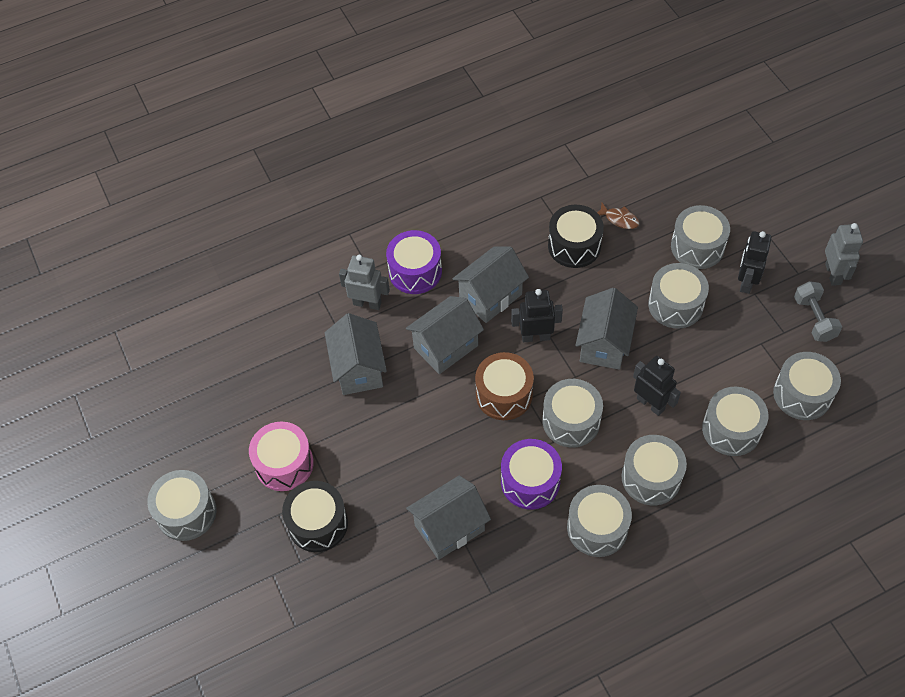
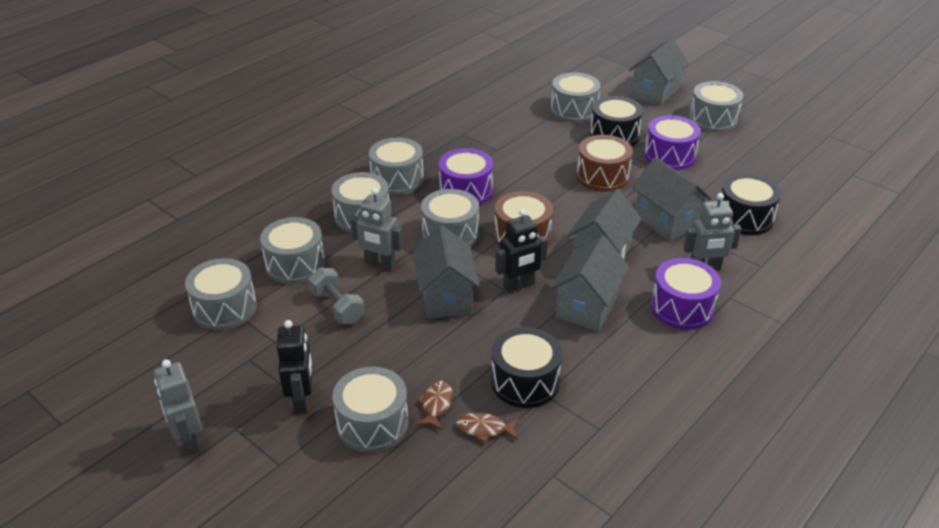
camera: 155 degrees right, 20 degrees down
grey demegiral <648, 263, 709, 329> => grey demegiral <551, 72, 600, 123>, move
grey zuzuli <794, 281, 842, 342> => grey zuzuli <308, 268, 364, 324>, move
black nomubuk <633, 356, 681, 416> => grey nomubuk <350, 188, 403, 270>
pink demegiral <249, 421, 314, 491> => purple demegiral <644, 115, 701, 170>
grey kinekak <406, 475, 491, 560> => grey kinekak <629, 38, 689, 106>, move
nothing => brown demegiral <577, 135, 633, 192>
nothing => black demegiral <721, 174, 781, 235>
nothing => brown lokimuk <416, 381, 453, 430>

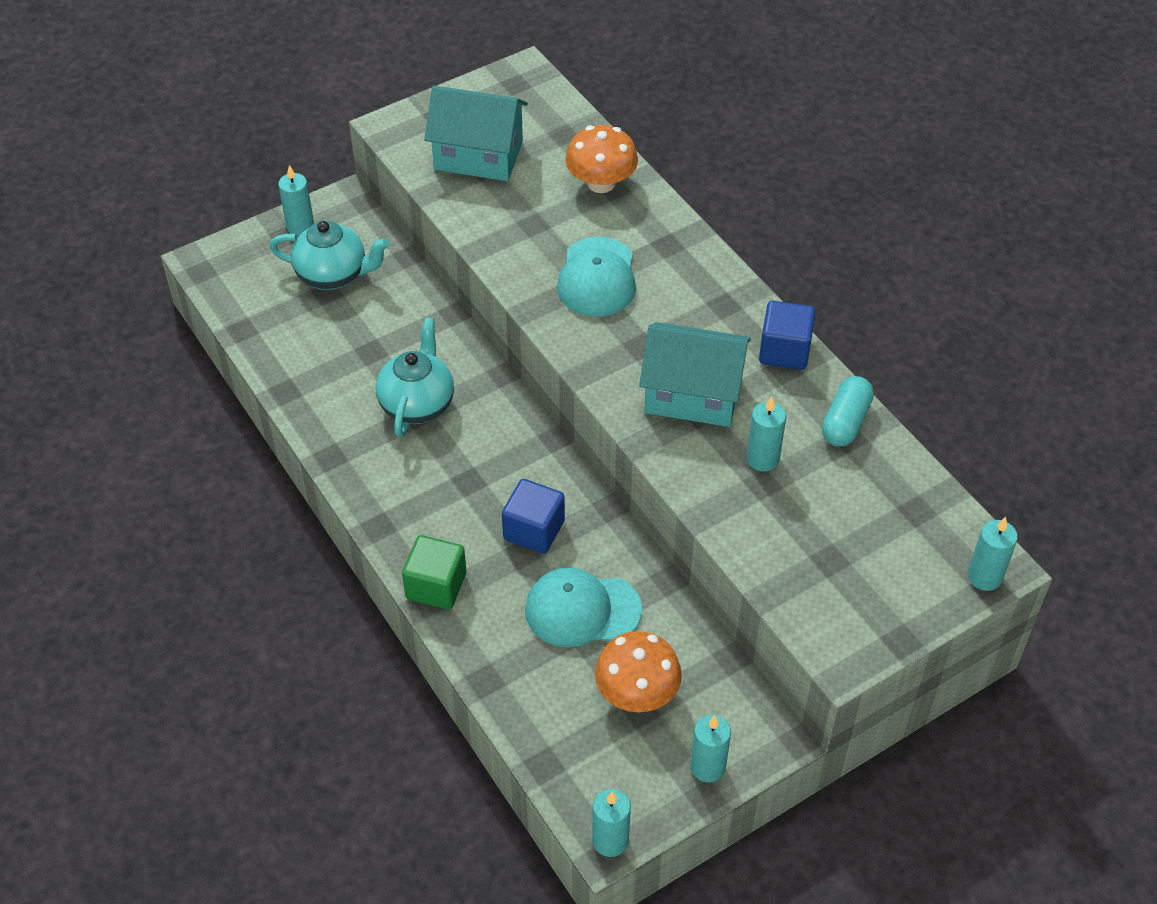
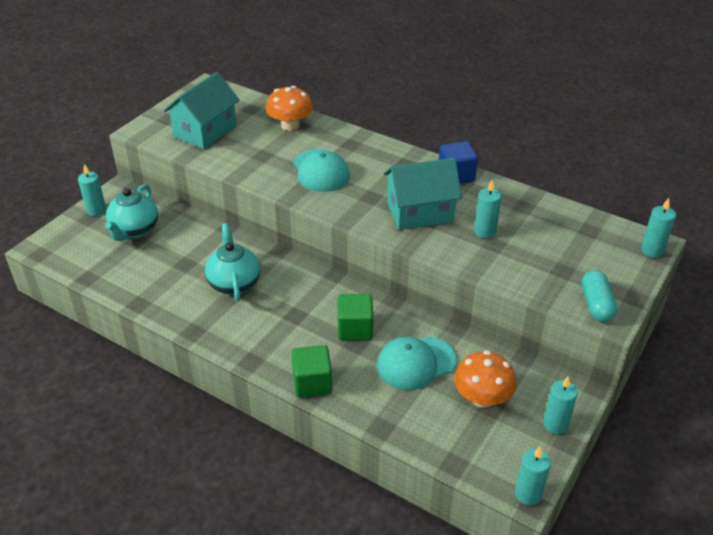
camera: 25 degrees left, 10 degrees down
turquoise kinekak <424, 85, 528, 181> => turquoise kinekak <164, 72, 240, 149>, 45 degrees counterclockwise
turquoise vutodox <270, 221, 389, 290> => turquoise vutodox <105, 184, 158, 241>, 120 degrees clockwise
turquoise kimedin <822, 376, 874, 447> => turquoise kimedin <582, 270, 617, 322>, move
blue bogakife <502, 479, 565, 554> => green bogakife <338, 294, 373, 340>

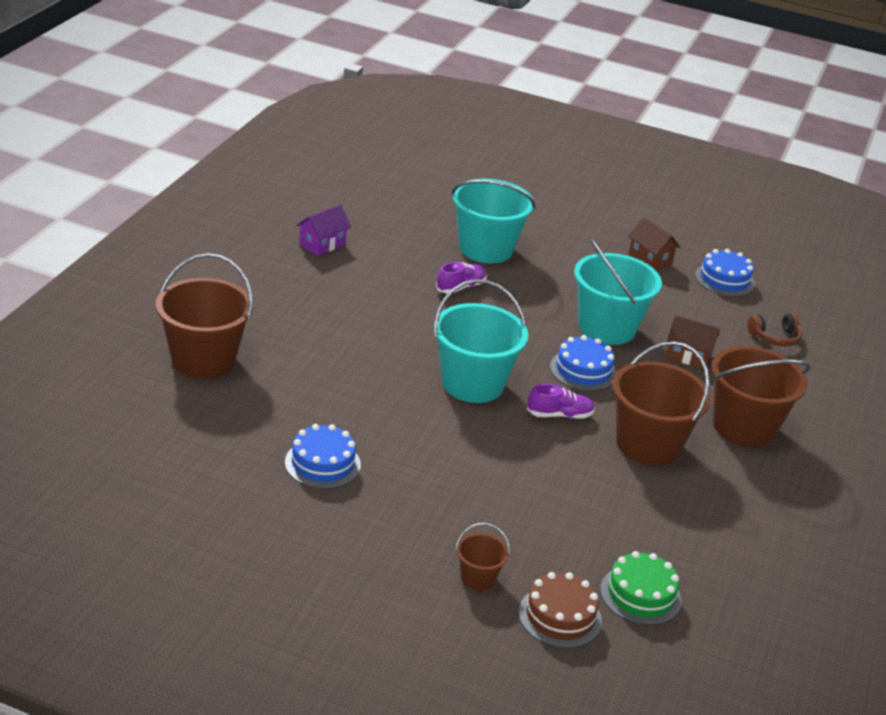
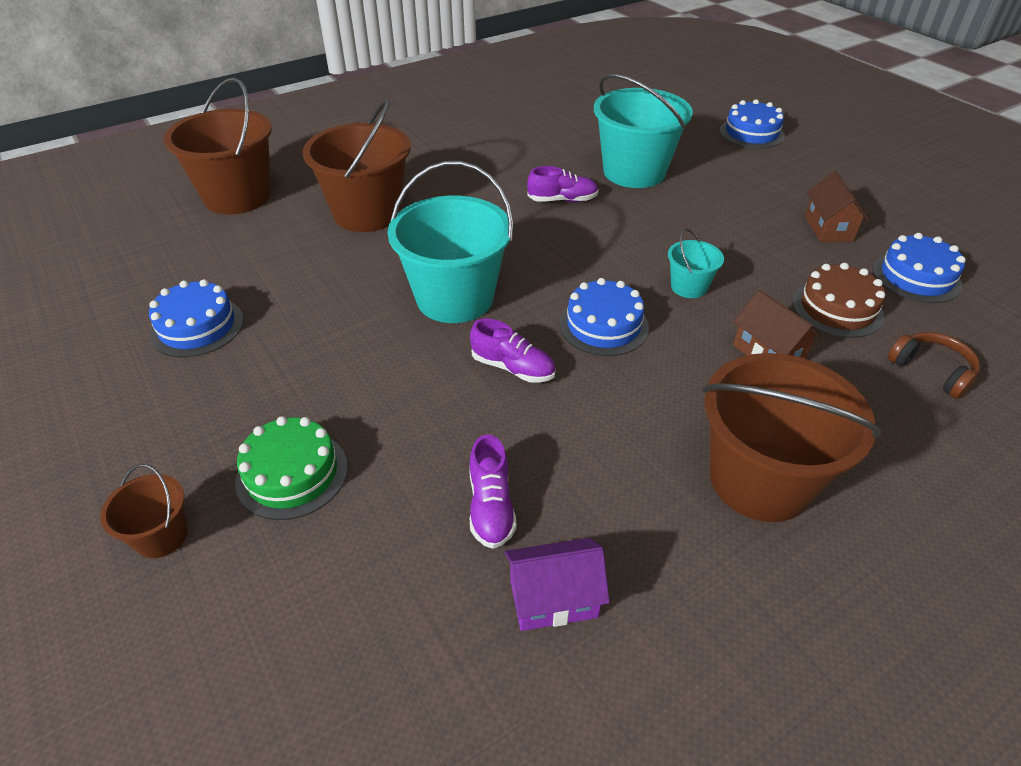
camera: 40 degrees right, 10 degrees up
purple kinekak <296, 204, 351, 256> => purple kinekak <505, 538, 610, 631>, move
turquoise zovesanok <574, 239, 662, 345> => turquoise zovesanok <668, 228, 724, 298>, x0.47
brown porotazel <747, 313, 802, 346> => brown porotazel <888, 332, 980, 399>, 150 degrees counterclockwise
brown zovesanok <612, 341, 711, 466> => brown zovesanok <303, 98, 411, 232>, move
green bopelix <600, 551, 682, 625> => green bopelix <235, 416, 348, 520>, move
brown bopelix <519, 572, 602, 648> => brown bopelix <792, 263, 885, 338>, move
nothing => blue bopelix <720, 99, 785, 149>
nothing => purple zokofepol <470, 434, 517, 549>

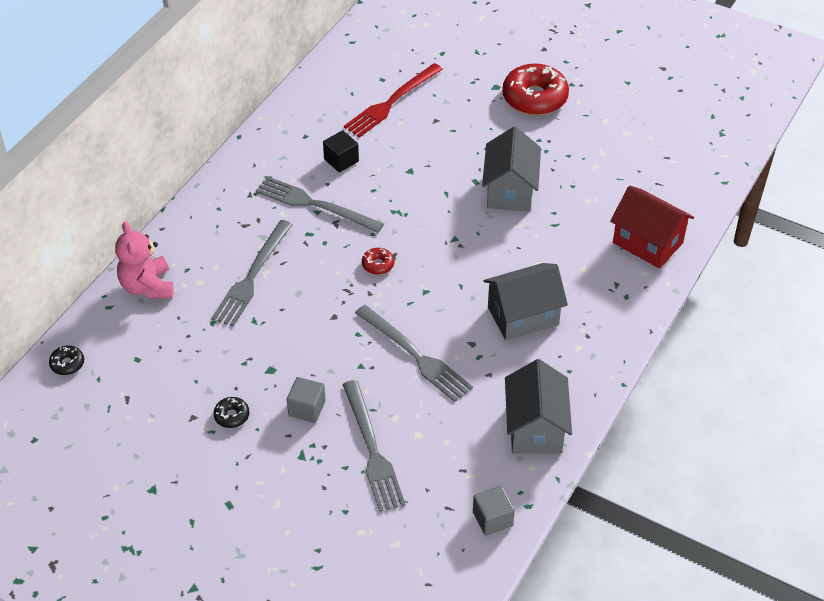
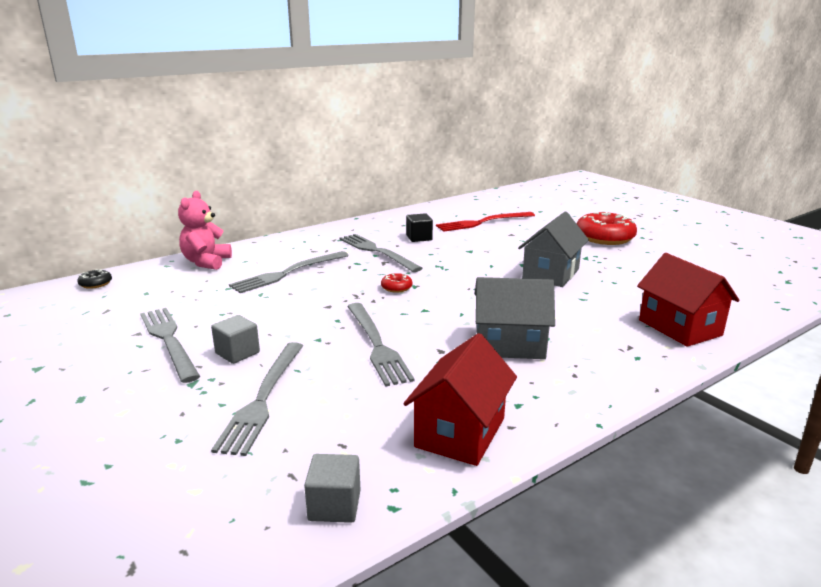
camera: 25 degrees right, 25 degrees down
grey kinekak <505, 359, 572, 454> => red kinekak <403, 333, 517, 466>
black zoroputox <214, 397, 250, 428> => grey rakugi <140, 308, 200, 383>

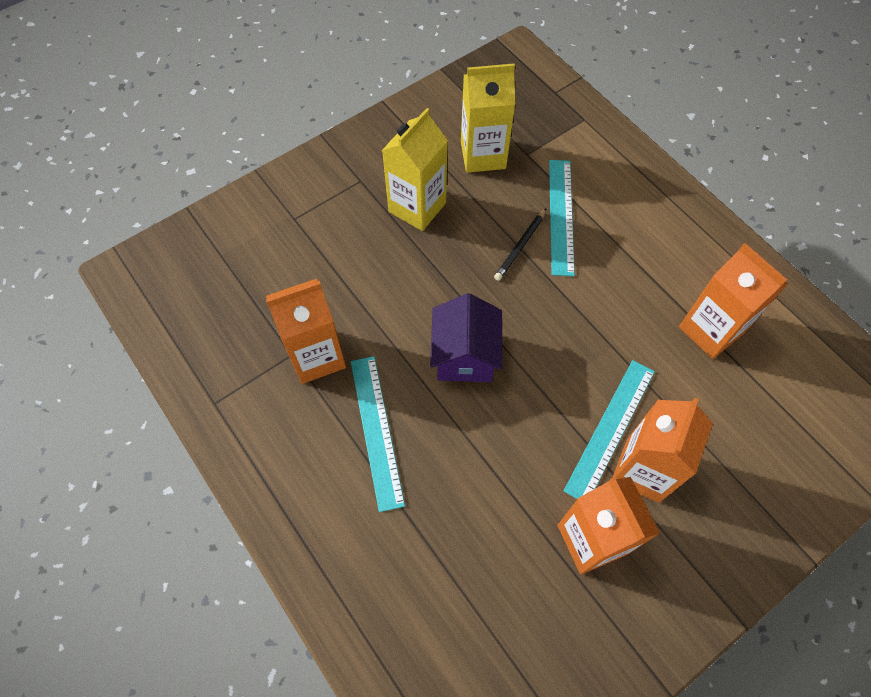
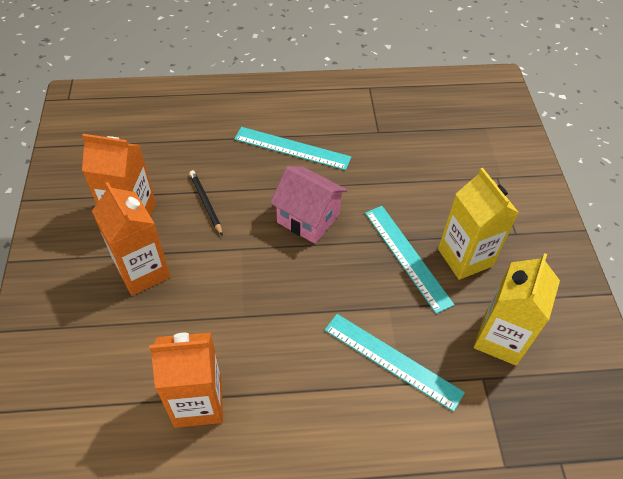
camera: 120 degrees right, 10 degrees down
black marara <494, 209, 546, 281> => black marara <189, 170, 223, 236>, move
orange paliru <266, 279, 346, 384> => nothing
purple kinekak <430, 293, 502, 382> => pink kinekak <270, 166, 348, 244>
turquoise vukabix <564, 360, 655, 499> => turquoise vukabix <365, 206, 454, 314>, move

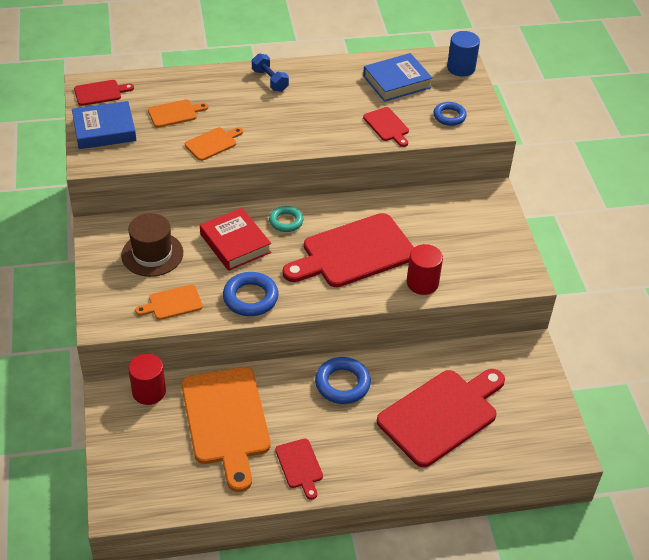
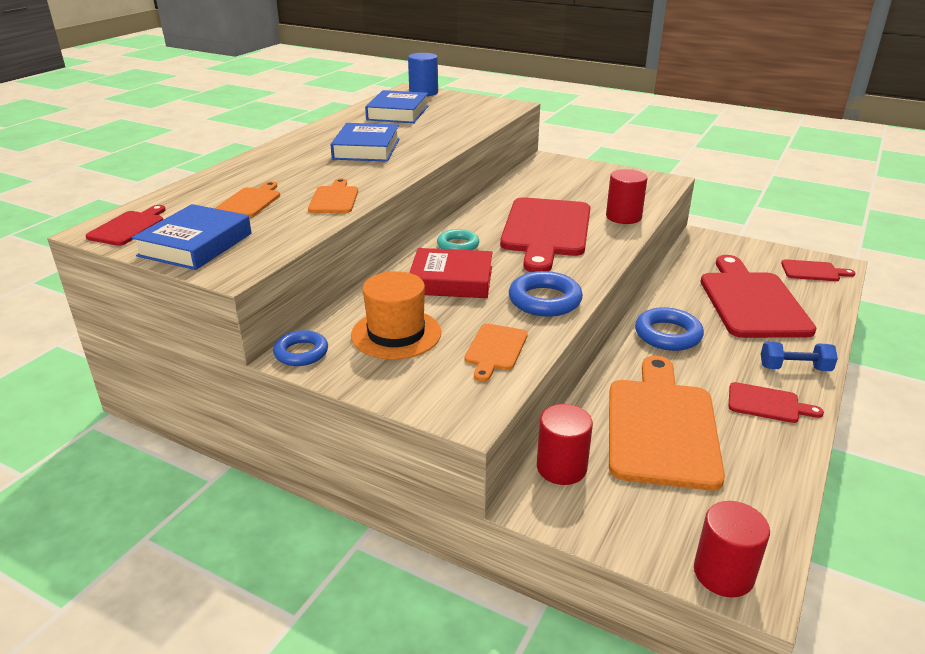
camera: 50 degrees left, 15 degrees down
blue zuzuli <252, 53, 289, 92> => blue zuzuli <761, 342, 838, 371>, move
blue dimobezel <433, 102, 467, 126> => blue dimobezel <273, 330, 328, 366>, move
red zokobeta <363, 107, 409, 147> => red zokobeta <781, 259, 856, 281>, move
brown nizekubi <121, 213, 183, 277> => orange nizekubi <351, 271, 441, 359>
orange zokobeta <182, 367, 270, 492> => orange zokobeta <609, 356, 725, 491>, 105 degrees counterclockwise
nothing => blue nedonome <330, 123, 399, 162>
nothing => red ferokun <694, 501, 770, 597>

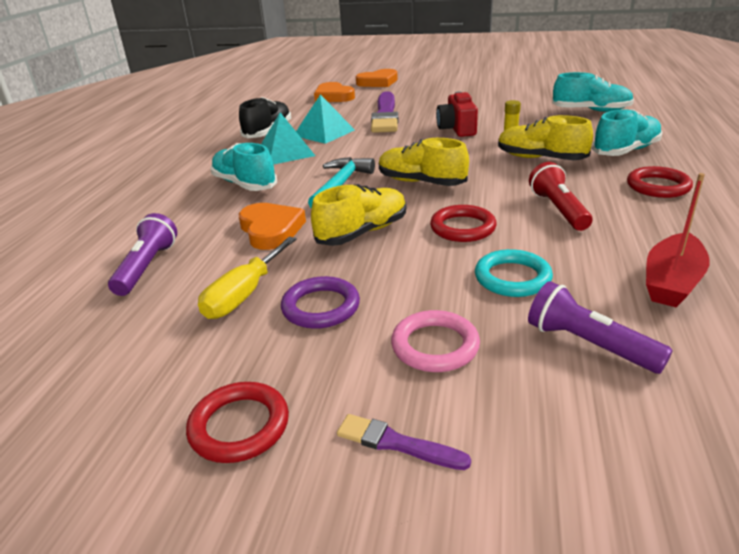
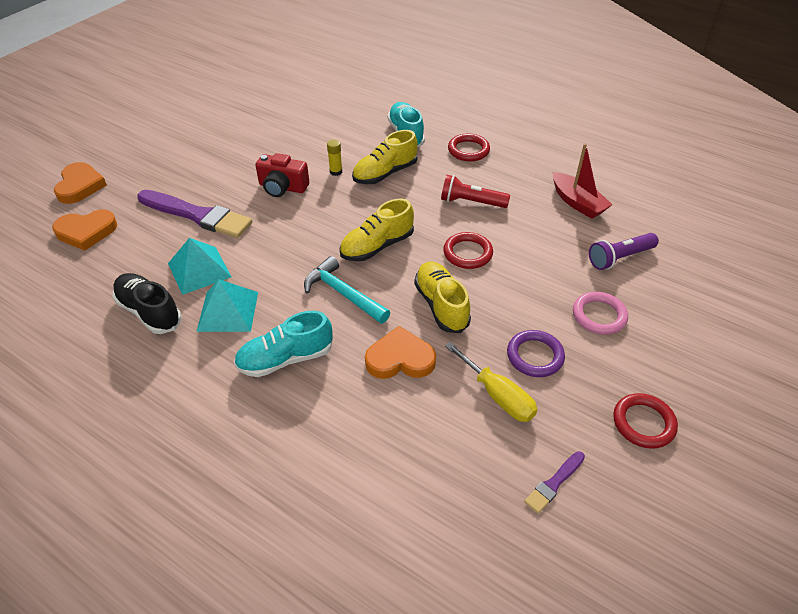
camera: 70 degrees left, 15 degrees up
turquoise zokofepol <552, 72, 634, 112> => nothing
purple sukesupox <108, 213, 177, 296> => nothing
turquoise dimobezel <475, 249, 553, 297> => nothing
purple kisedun <337, 414, 471, 470> => purple kisedun <524, 451, 585, 513>, move

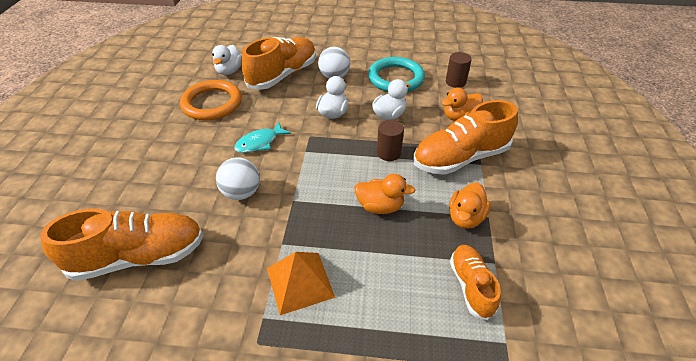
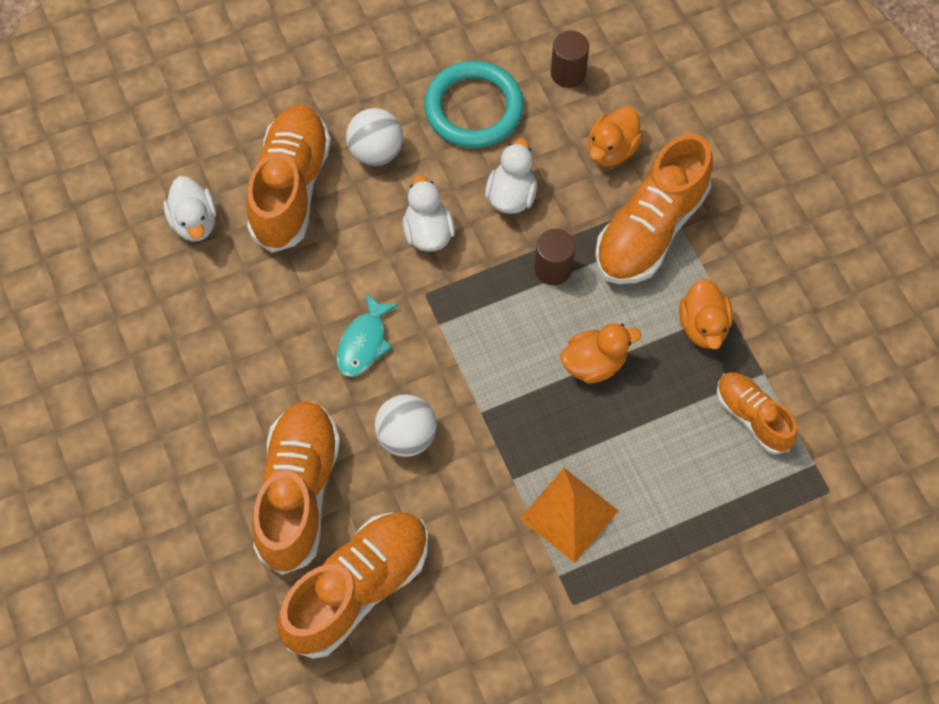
camera: 30 degrees left, 20 degrees up
orange dimobezel <180, 80, 242, 121> => nothing
nothing => orange zokofepol <252, 401, 340, 575>

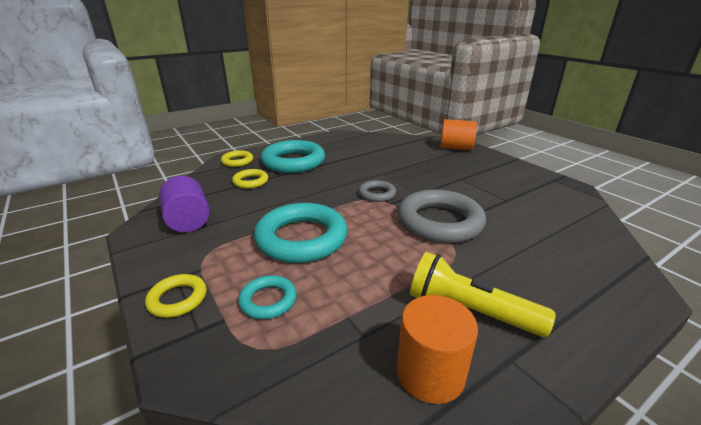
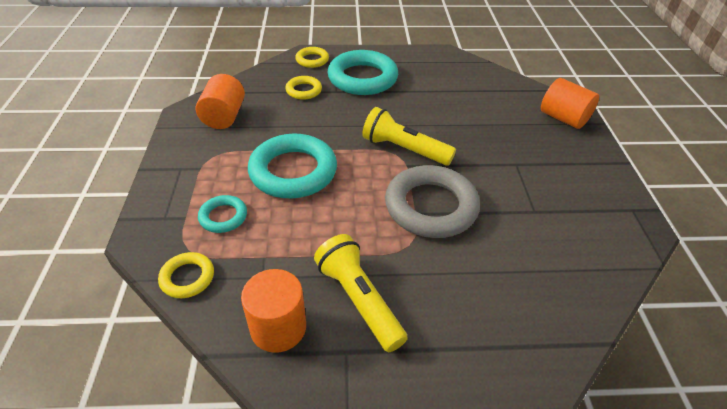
camera: 30 degrees right, 15 degrees up
purple ferokun <159, 176, 210, 232> => orange ferokun <196, 74, 245, 129>
grey dimobezel <358, 180, 396, 202> => yellow sukesupox <362, 107, 456, 166>
yellow dimobezel <145, 274, 206, 318> => yellow dimobezel <158, 252, 214, 298>, move

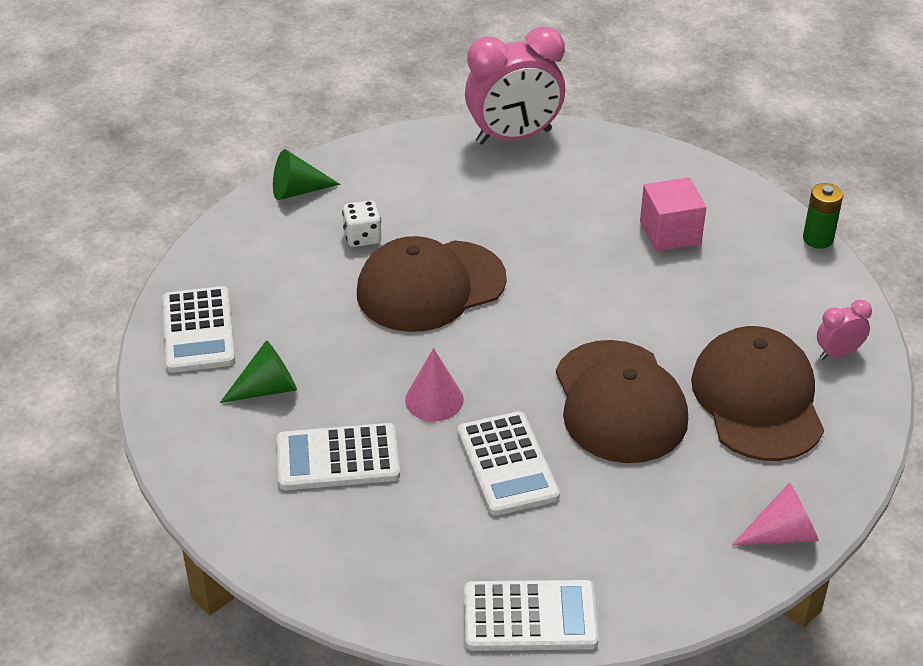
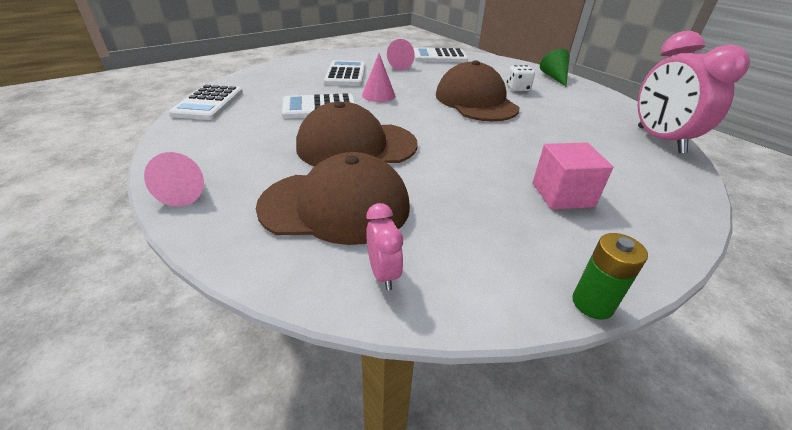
camera: 95 degrees right, 5 degrees down
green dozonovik <220, 340, 297, 403> => pink dozonovik <387, 39, 415, 70>

